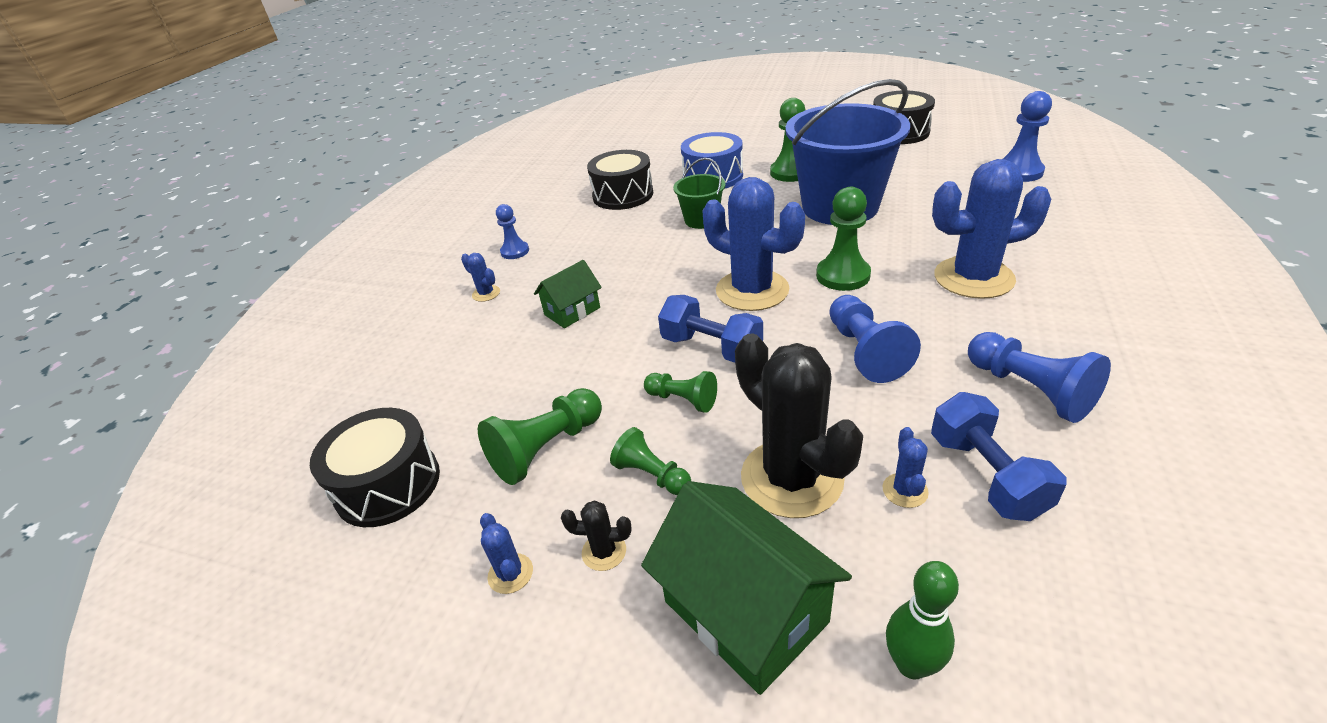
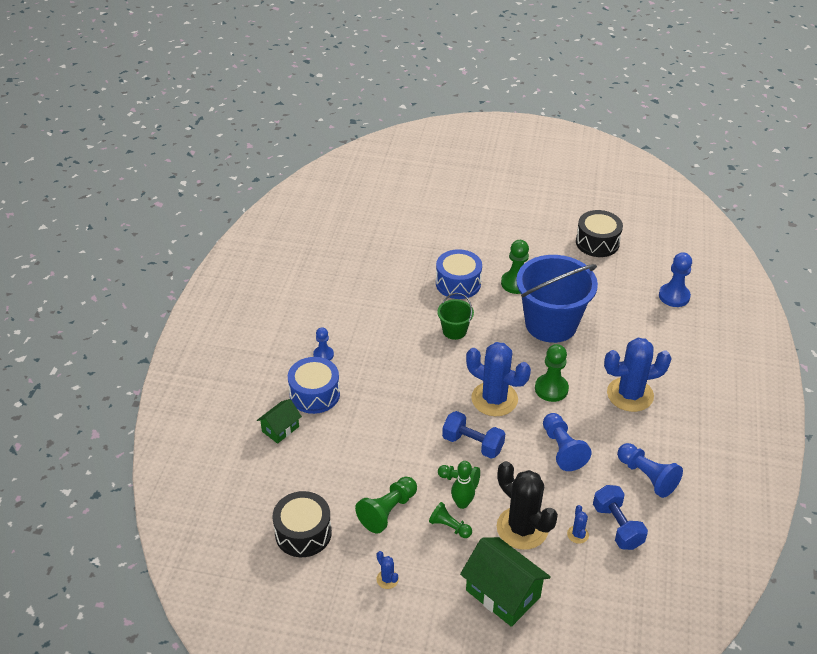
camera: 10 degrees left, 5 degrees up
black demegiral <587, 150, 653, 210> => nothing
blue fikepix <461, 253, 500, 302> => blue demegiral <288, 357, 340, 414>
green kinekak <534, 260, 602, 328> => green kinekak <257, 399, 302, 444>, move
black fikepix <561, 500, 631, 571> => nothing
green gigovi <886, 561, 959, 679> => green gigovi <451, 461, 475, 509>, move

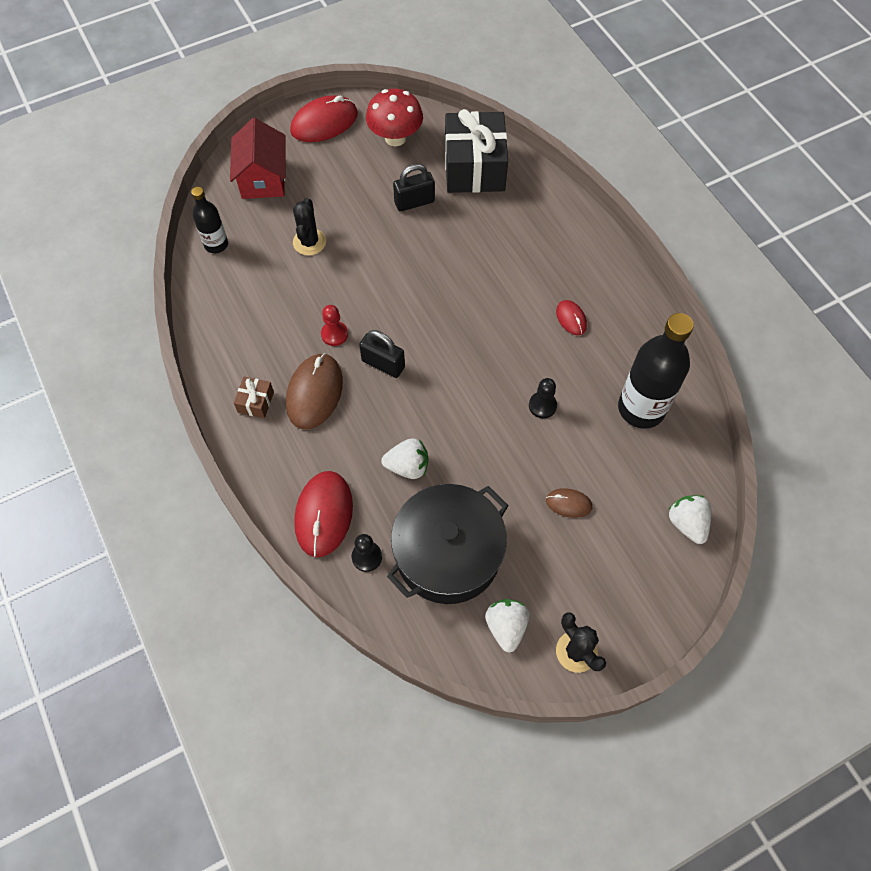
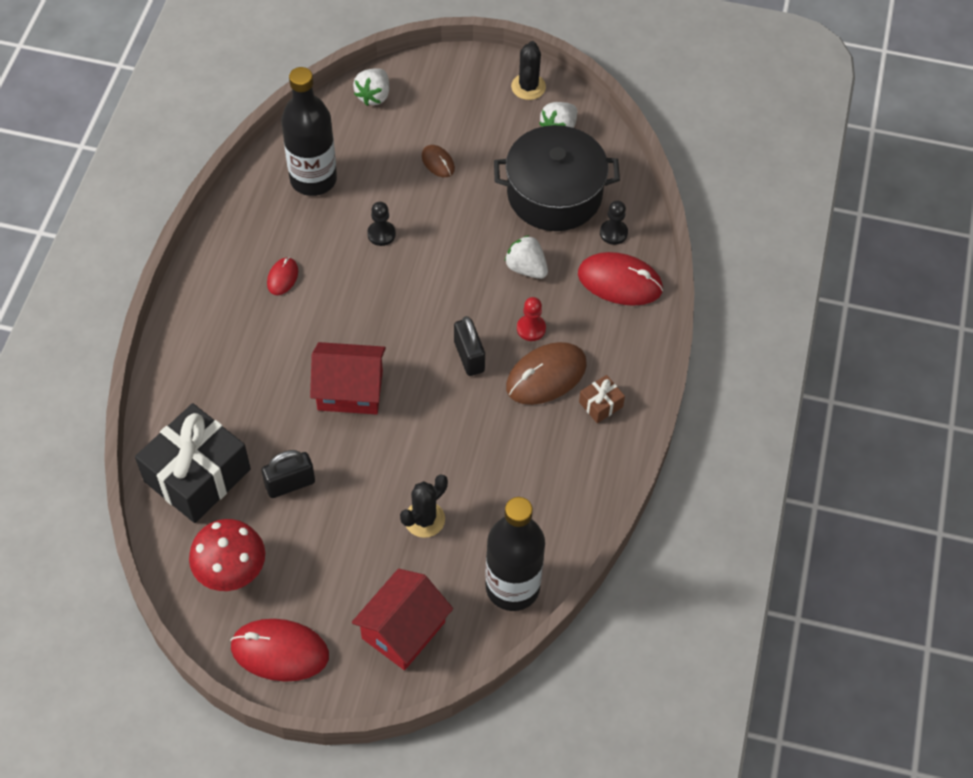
camera: 140 degrees left, 5 degrees down
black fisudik <393, 164, 435, 211> => black fisudik <262, 450, 315, 498>, 45 degrees counterclockwise
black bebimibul <191, 187, 228, 253> => black bebimibul <485, 497, 545, 611>, x1.80
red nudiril <321, 305, 348, 346> => red nudiril <517, 297, 546, 341>, move
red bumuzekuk <294, 471, 353, 557> => red bumuzekuk <578, 252, 663, 306>, 60 degrees clockwise
nothing => red kinekak <310, 342, 386, 414>

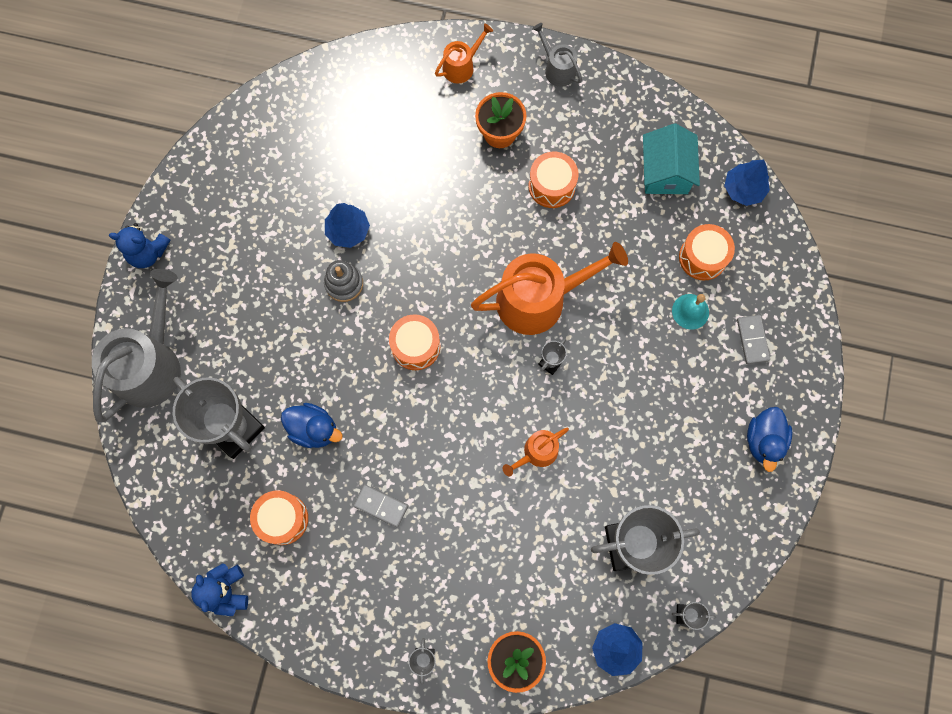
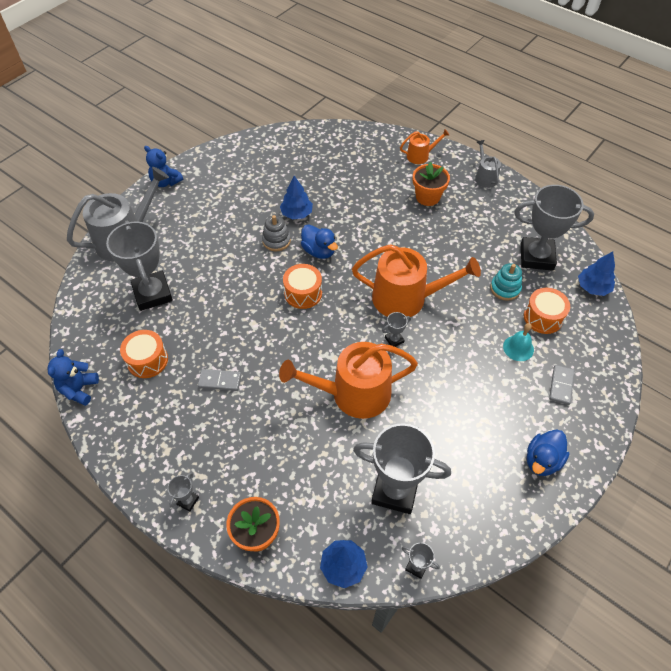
camera: 25 degrees right, 20 degrees down
turquoise kinekak <643, 123, 700, 194> => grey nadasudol <514, 185, 594, 271>
orange demegiral <529, 152, 578, 208> => nothing
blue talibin <281, 403, 342, 448> => blue talibin <301, 224, 338, 259>, move
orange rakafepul <503, 428, 569, 477> => orange rakafepul <279, 342, 418, 419>, x2.03
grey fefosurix <353, 484, 408, 528> => grey fefosurix <198, 369, 241, 391>, 45 degrees counterclockwise
nothing => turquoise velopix <490, 263, 522, 301>

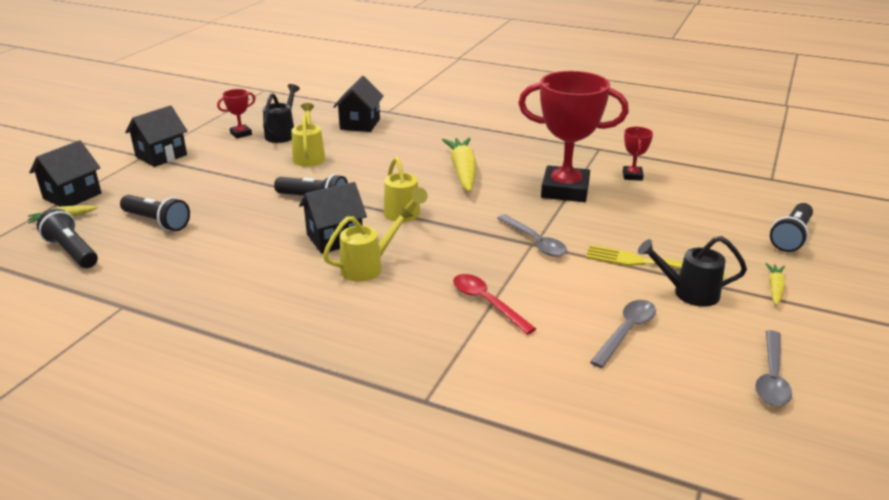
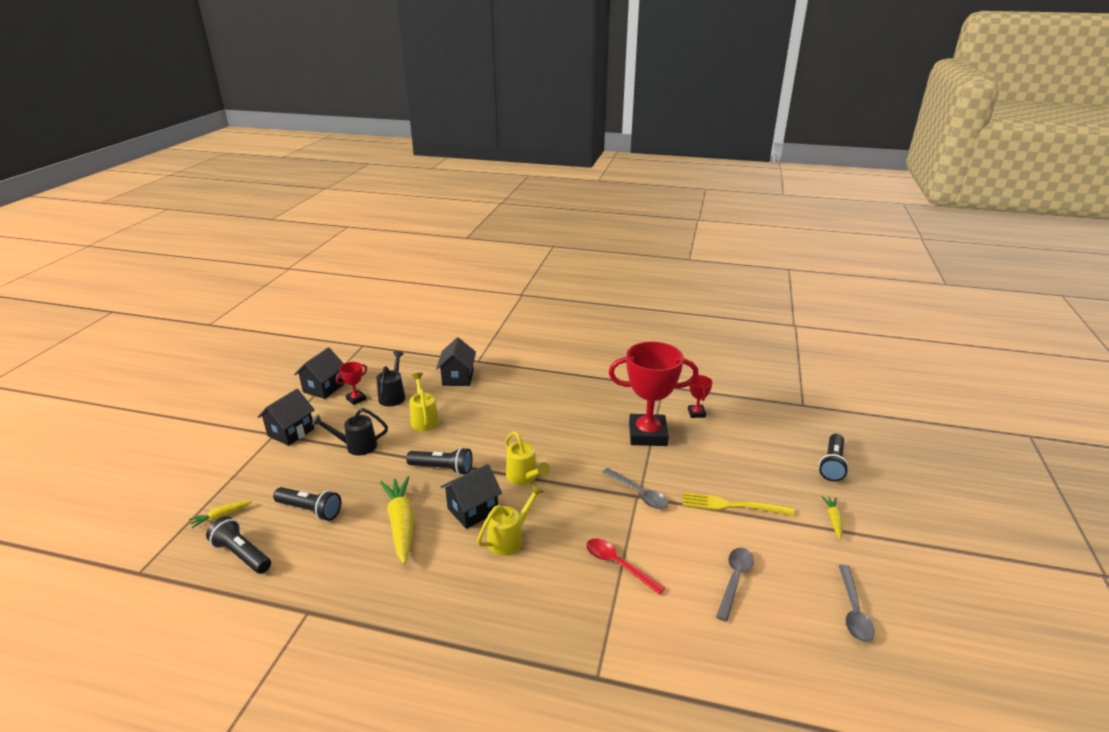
camera: 10 degrees left, 0 degrees up
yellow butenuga <442, 137, 477, 192> => yellow butenuga <380, 476, 414, 564>, move
black kinekak <29, 140, 101, 207> => black kinekak <294, 347, 344, 399>, move
black rakafepul <638, 236, 747, 307> => black rakafepul <312, 408, 388, 455>, move

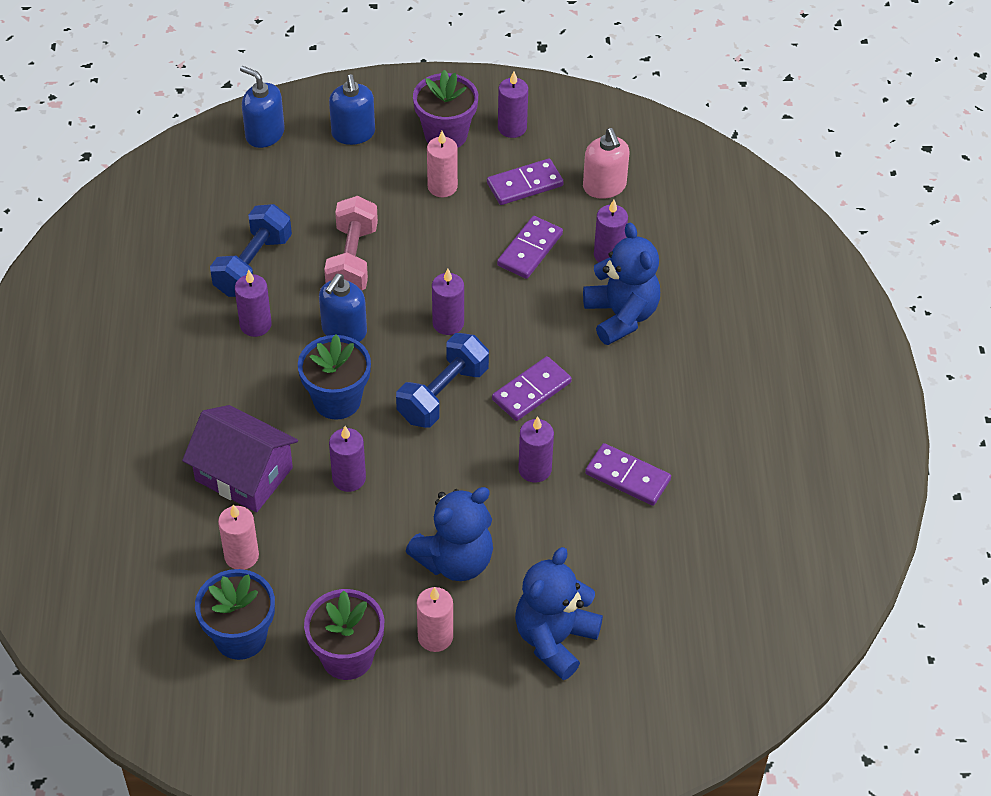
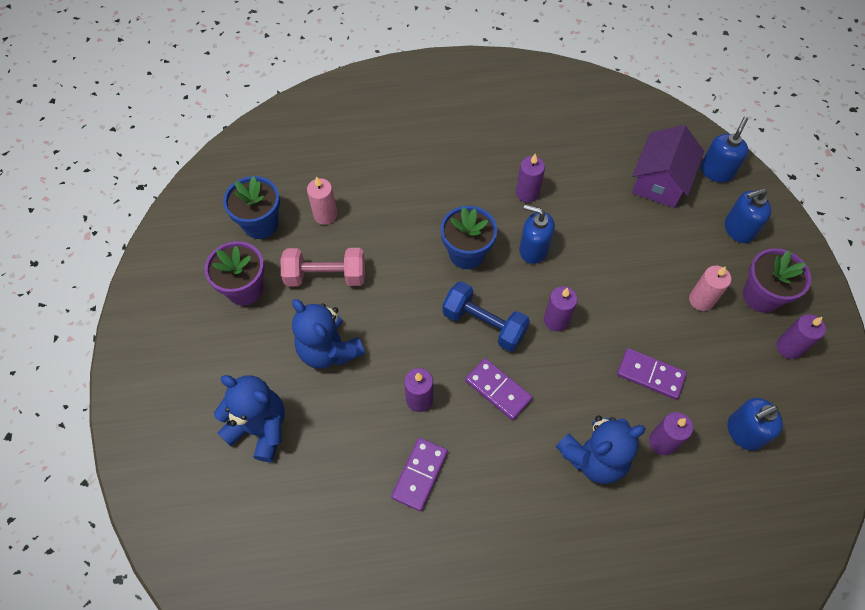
camera: 85 degrees right, 10 degrees up
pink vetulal <583, 128, 630, 199> => blue vetulal <728, 398, 783, 451>
purple fefosurix <487, 159, 564, 205> => nothing
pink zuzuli <324, 196, 378, 290> => pink zuzuli <281, 248, 365, 286>, move
blue zuzuli <210, 204, 292, 297> => nothing
purple kinekak <182, 405, 298, 512> => purple kinekak <632, 125, 704, 208>, move
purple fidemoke <329, 426, 366, 492> => nothing
pink fidemoke <417, 587, 453, 652> => nothing

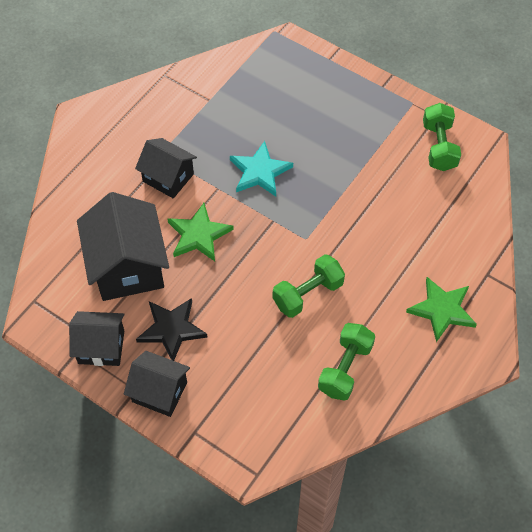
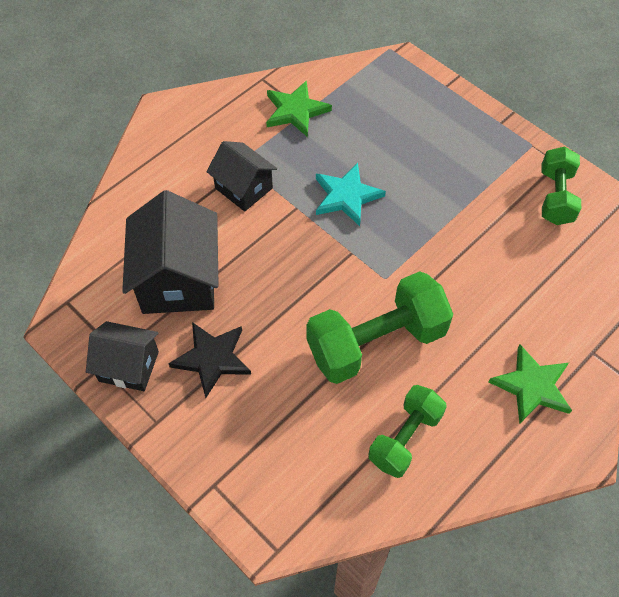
camera: 10 degrees right, 0 degrees up
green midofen <168, 203, 234, 261> => green midofen <266, 80, 332, 137>, move
green zuzuli <273, 254, 345, 318> => green zuzuli <306, 271, 453, 384>, x1.63
black kinekak <124, 351, 190, 417> => nothing

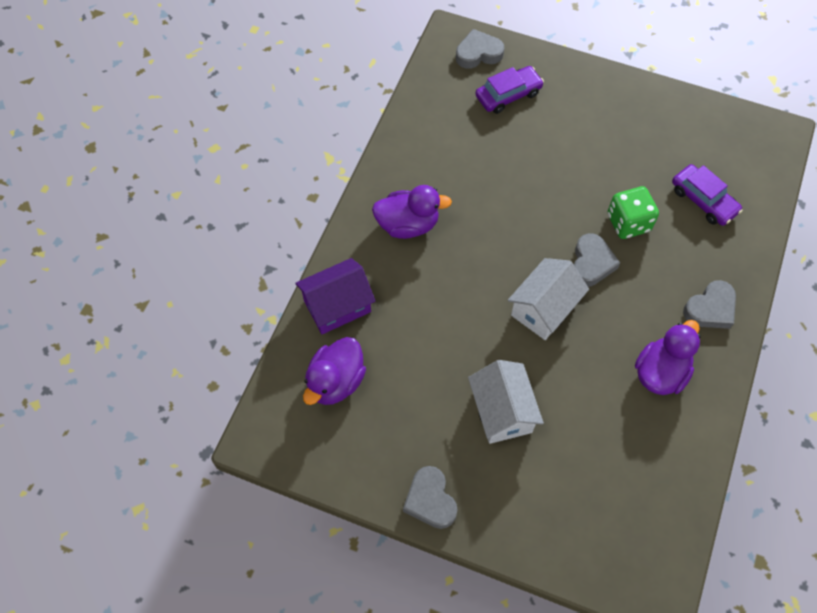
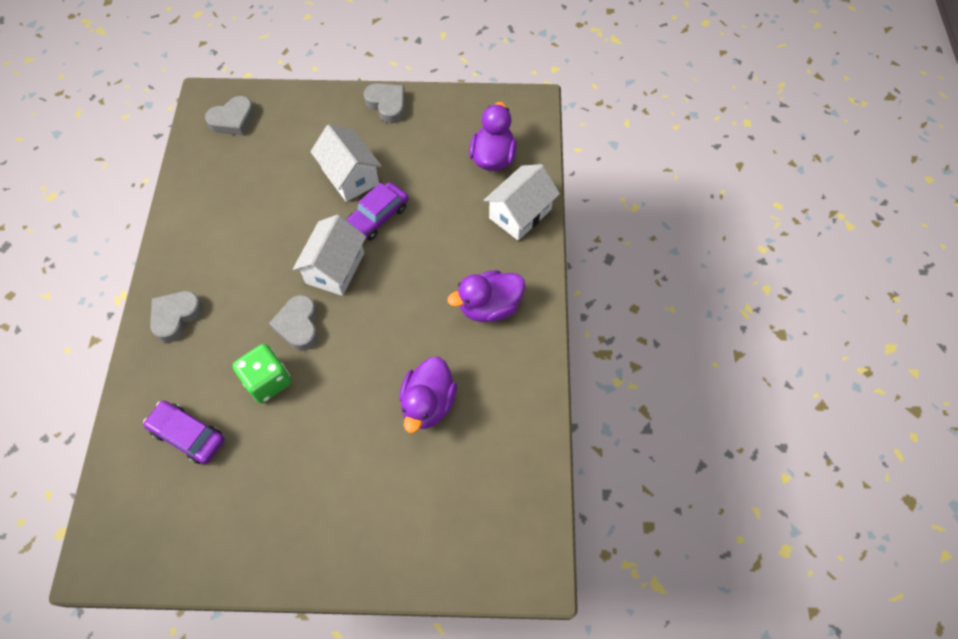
camera: 160 degrees right, 0 degrees up
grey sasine <456, 29, 504, 69> => grey sasine <205, 96, 255, 136>, move
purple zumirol <475, 66, 544, 114> => purple zumirol <346, 182, 409, 241>, move
purple kinekak <295, 258, 375, 335> => white kinekak <484, 164, 560, 241>
purple talibin <635, 320, 701, 395> => purple talibin <399, 356, 457, 433>, move

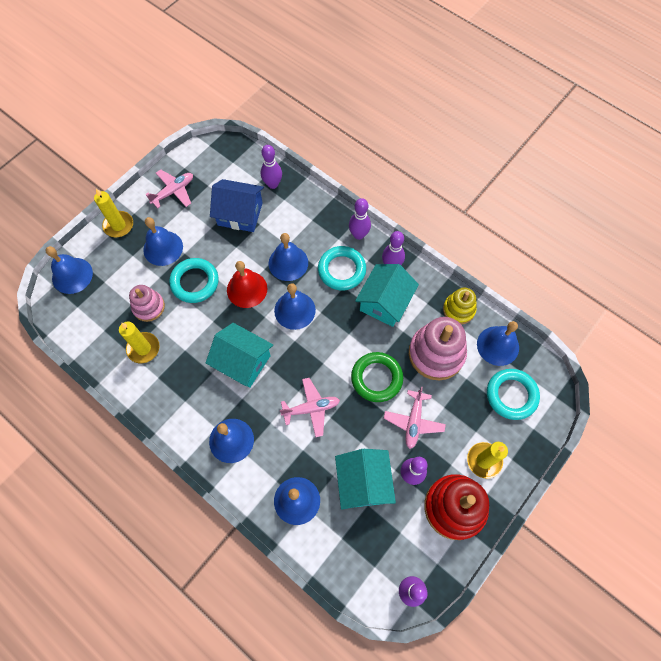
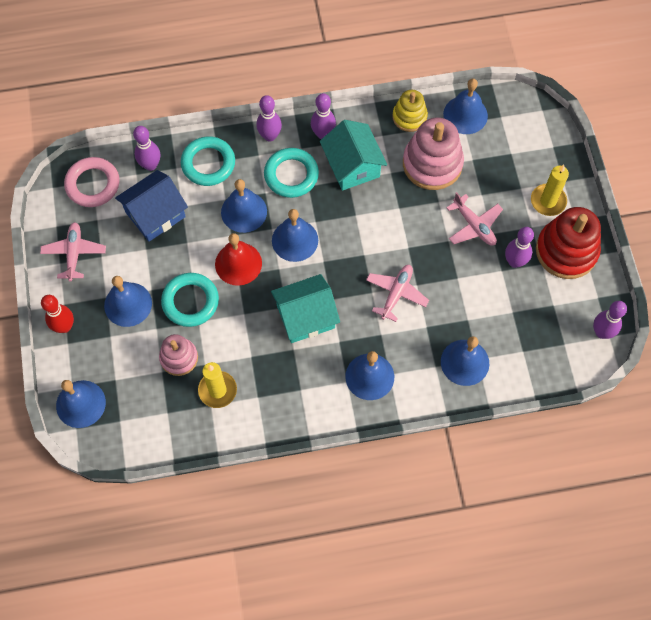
camera: 50 degrees left, 0 degrees up
yellow fidemoke <94, 189, 133, 237> => red gigovi <41, 295, 74, 333>
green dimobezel <351, 352, 403, 402> => nothing
turquoise dimobezel <487, 369, 540, 420> => turquoise dimobezel <181, 136, 235, 186>, move
turquoise kinekak <335, 449, 396, 510> => nothing
nothing => pink dimobezel <64, 157, 119, 207>

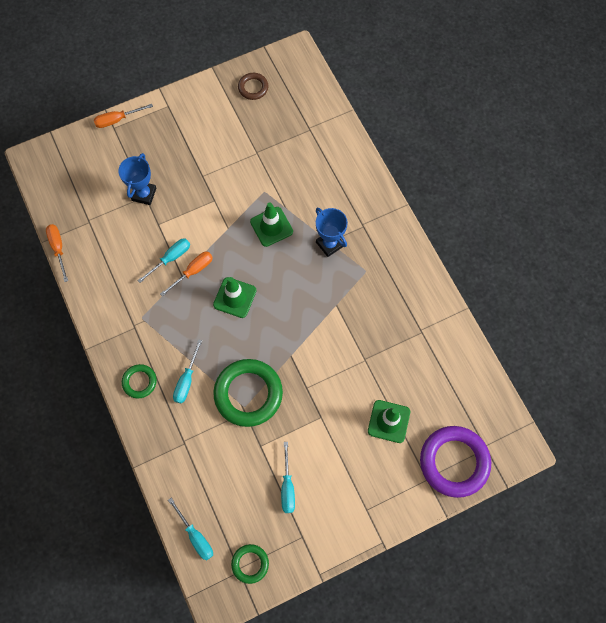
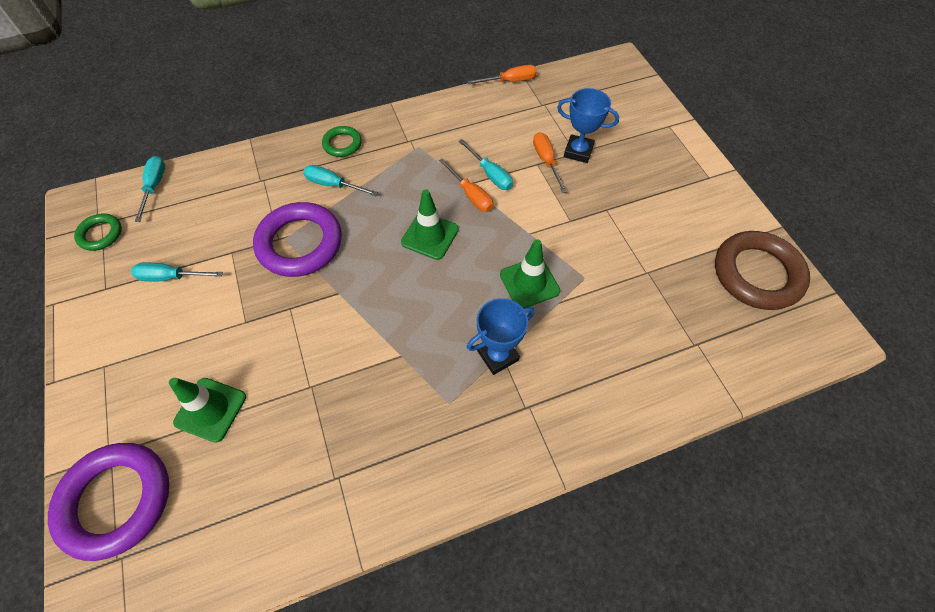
camera: 95 degrees right, 10 degrees down
brown dimobezel <238, 73, 268, 100> => brown dimobezel <715, 231, 810, 310>, x1.96
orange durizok <94, 104, 153, 128> => orange durizok <533, 132, 567, 193>, move
green dimobezel <213, 359, 283, 427> => purple dimobezel <253, 202, 342, 277>
turquoise durizok <168, 498, 213, 560> => turquoise durizok <135, 156, 165, 222>, 120 degrees clockwise

